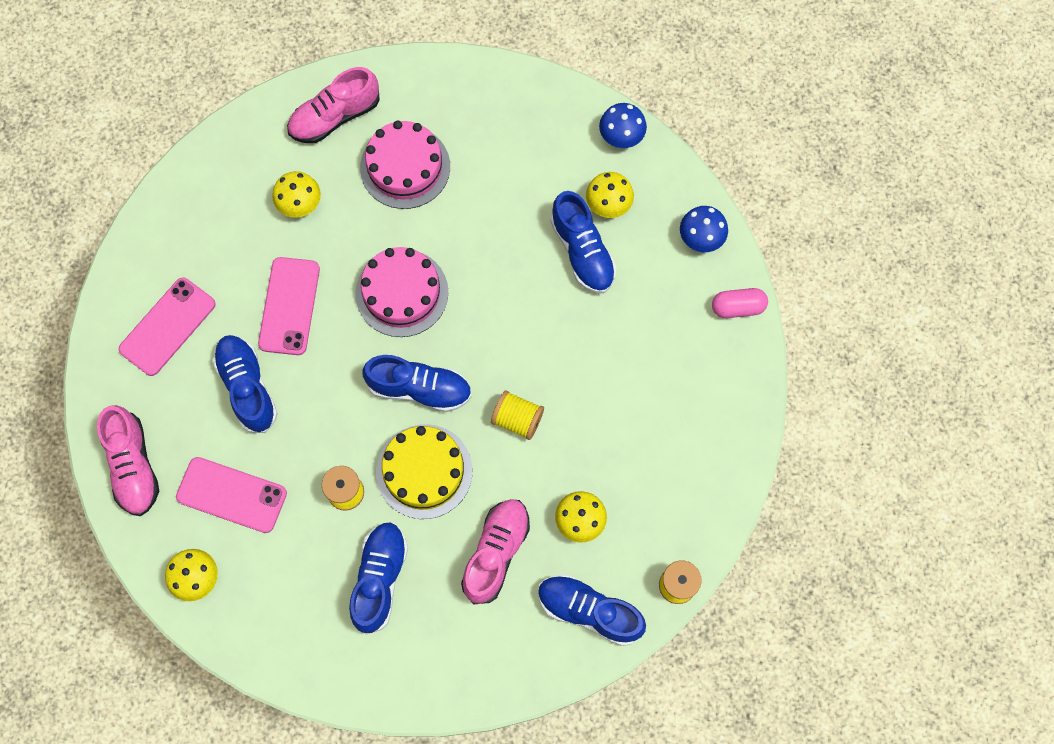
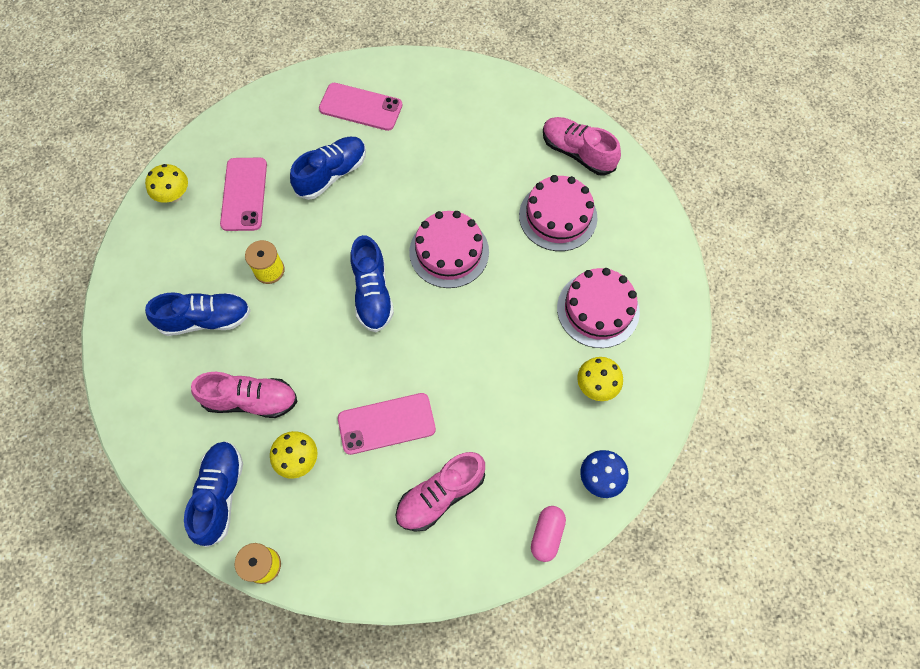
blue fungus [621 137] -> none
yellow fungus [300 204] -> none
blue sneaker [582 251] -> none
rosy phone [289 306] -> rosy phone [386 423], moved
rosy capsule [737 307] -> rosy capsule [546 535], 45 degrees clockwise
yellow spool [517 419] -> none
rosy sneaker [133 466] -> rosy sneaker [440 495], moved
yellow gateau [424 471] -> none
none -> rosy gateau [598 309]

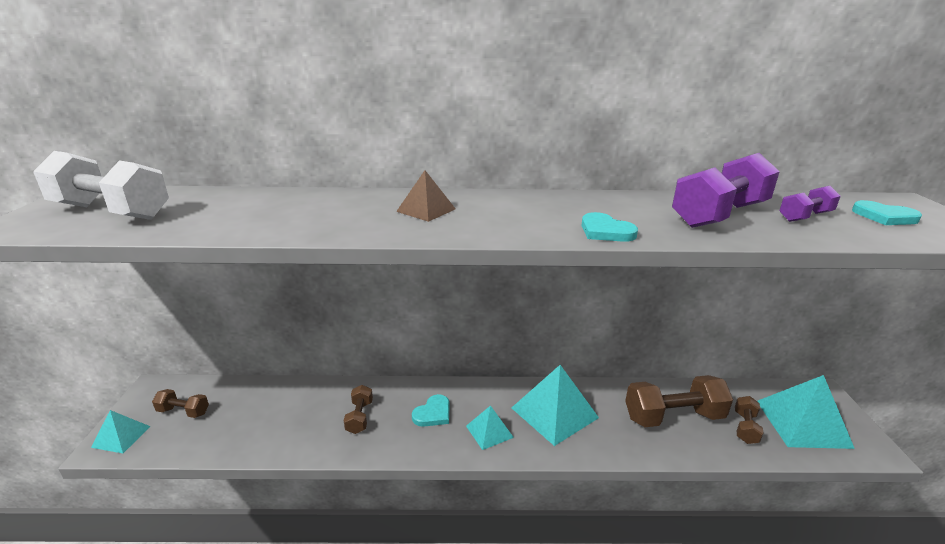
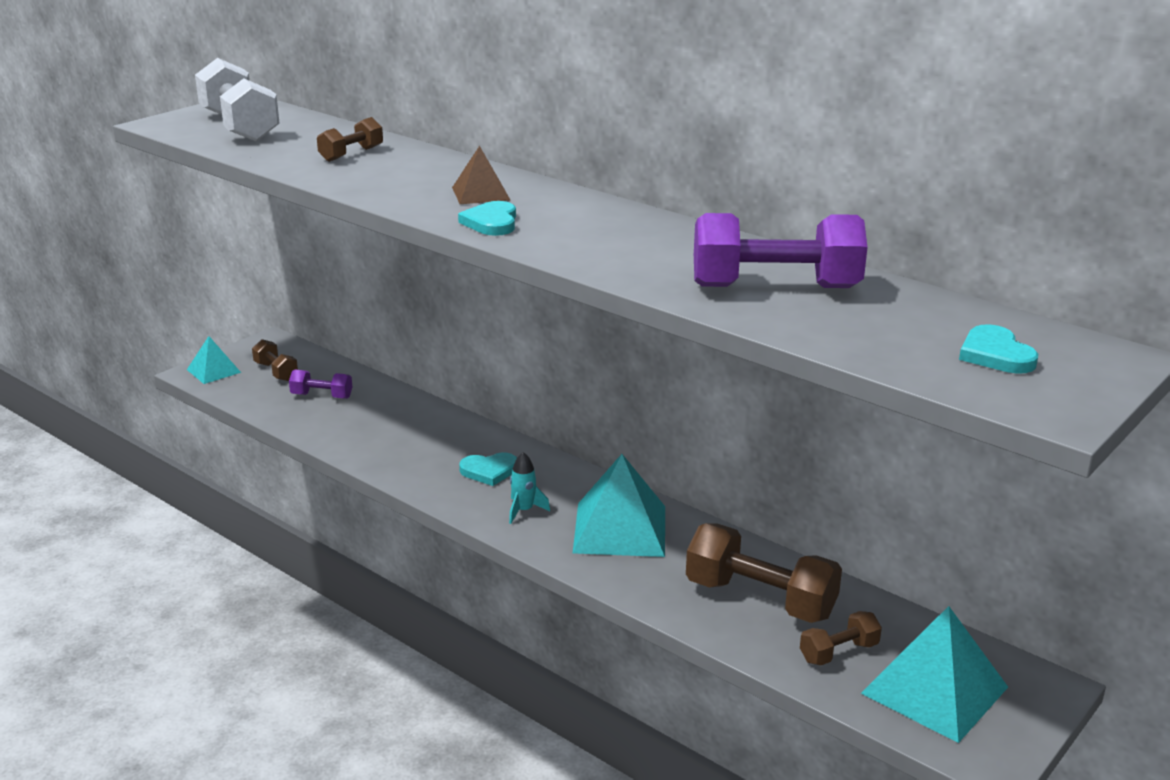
purple free weight [805 217] -> purple free weight [321 396], moved
turquoise love heart [605 231] -> turquoise love heart [491 222], moved
russet free weight [359 417] -> russet free weight [351 154], moved
turquoise pyramid shape [489 431] -> turquoise rocket [524 511]

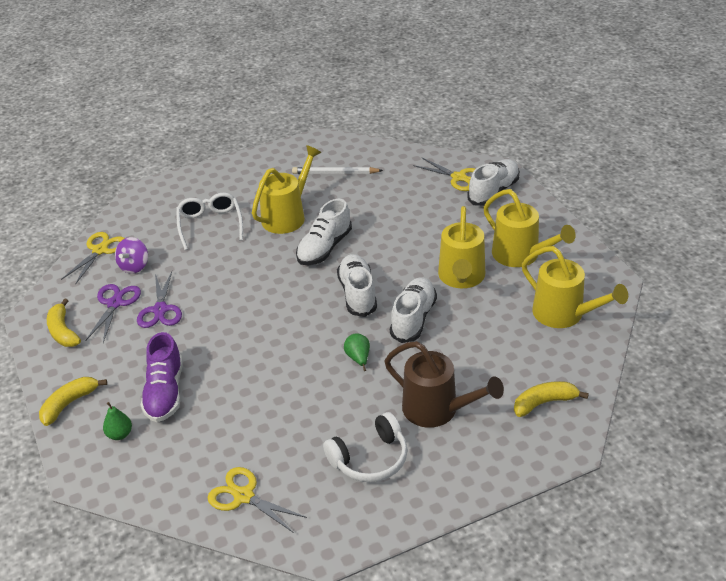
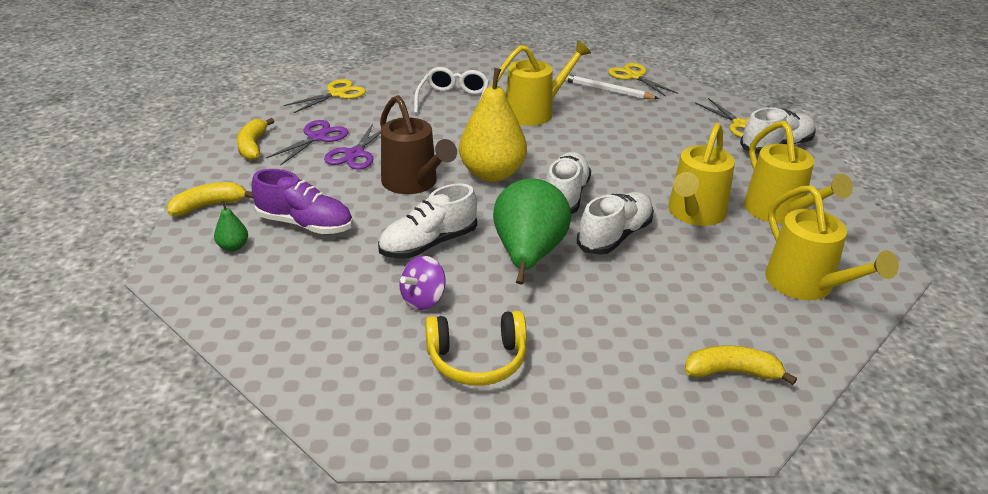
pure white sneaker [324 248] -> pure white sneaker [428 244], moved
purple toy top [134 266] -> purple toy top [423 299], moved
purple sneaker [165 392] -> purple sneaker [305 224], 90 degrees counterclockwise
emerald pear [358 358] -> emerald pear [528 255], x2.39
russet sprinkling can [437 410] -> russet sprinkling can [414 183], moved
pure white over-ear headphones [370 459] -> yellow over-ear headphones [477 360]
yellow pair of scissors [243 496] -> yellow pair of scissors [634 76], moved
none -> yellow pear [492 174]

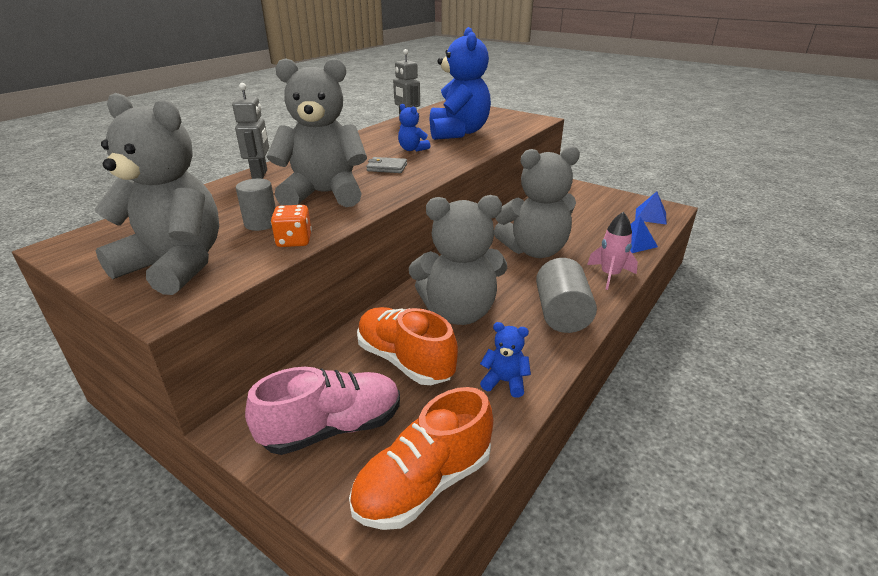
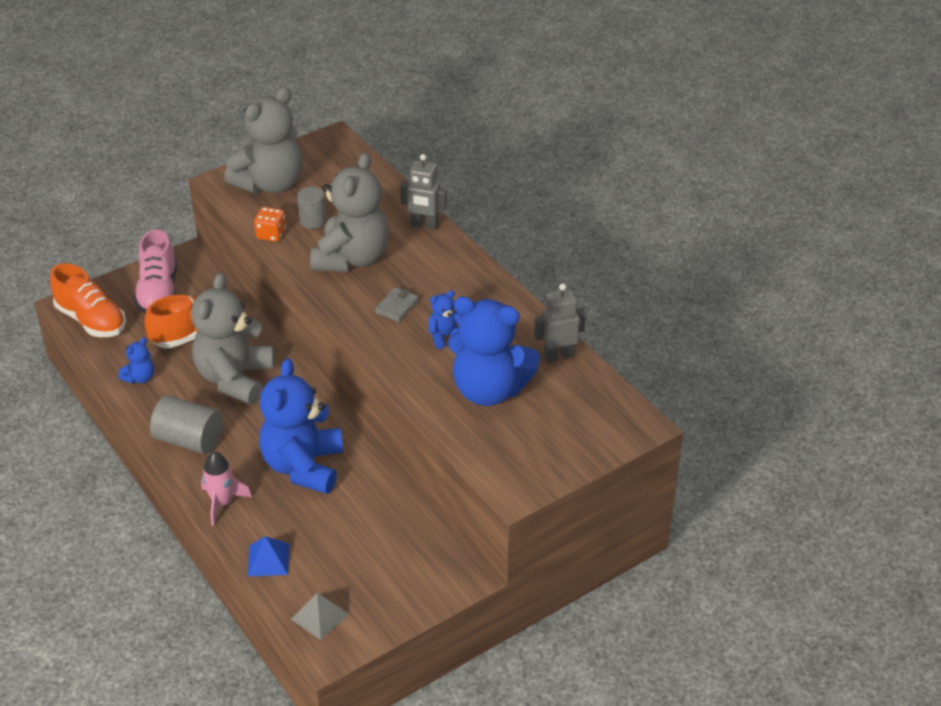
grey teddy bear [534 250] -> blue teddy bear [303 466]
blue pyramid shape [650 216] -> grey pyramid shape [319 616]
bright orange sneaker [423 484] -> bright orange sneaker [91 320], 150 degrees clockwise

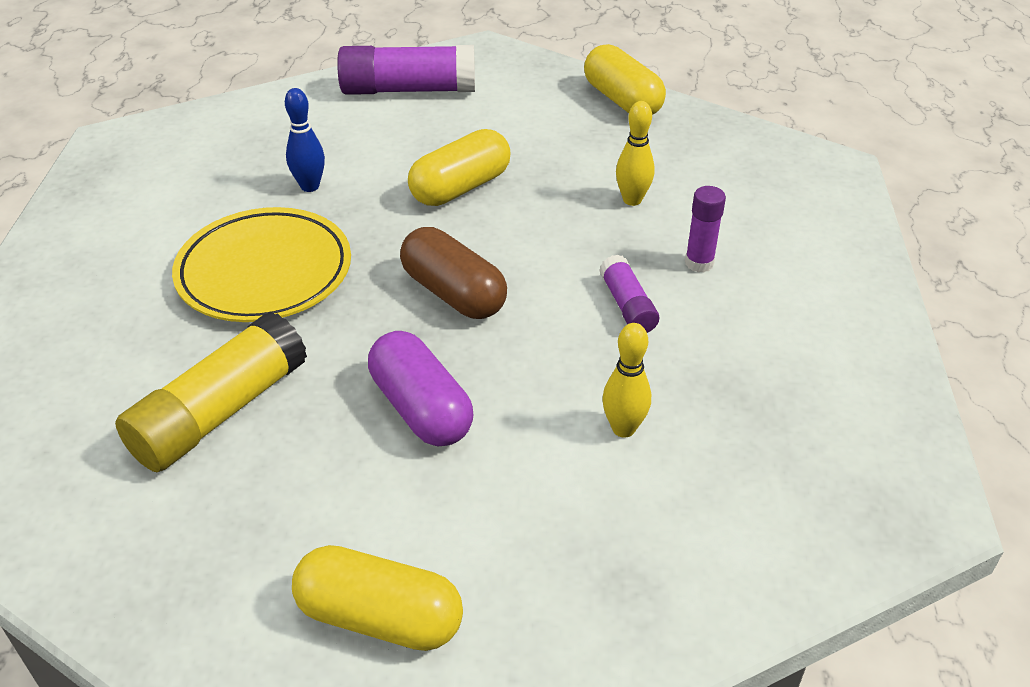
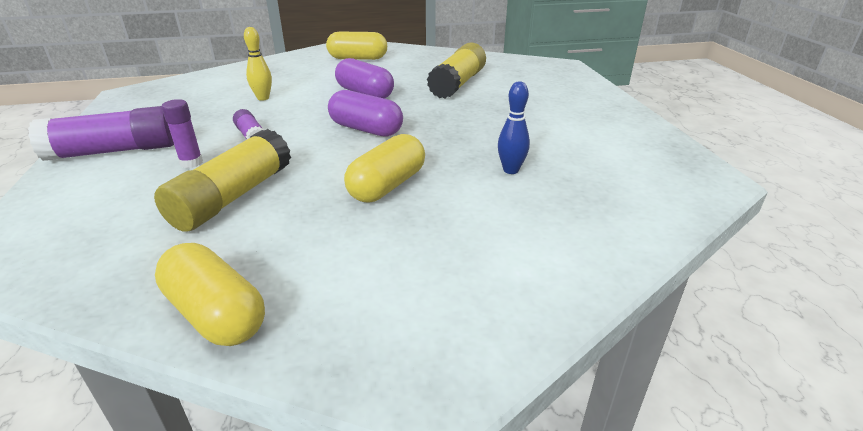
purple glue stick [408 90] -> purple glue stick [114 151], moved
yellow bowling pin [632 200] -> yellow glue stick [233 197]
yellow flat dish [264 272] -> none
russet capsule [453 293] -> purple capsule [366 129]

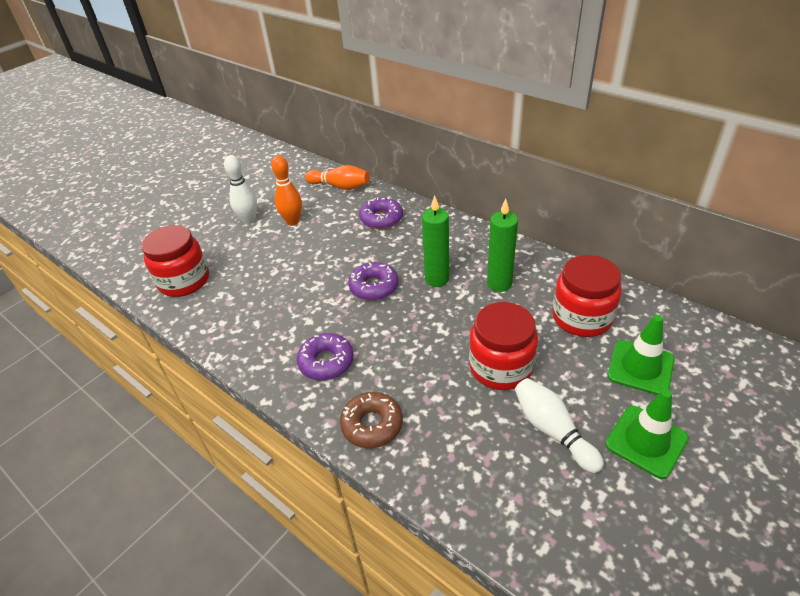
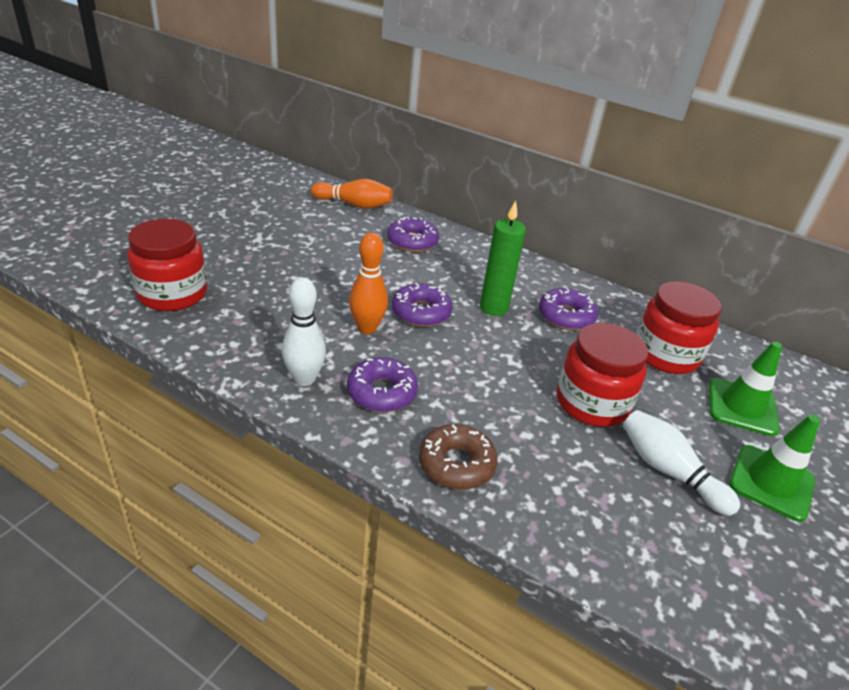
pure white bowling pin [249 220] -> pure white bowling pin [304 379], moved
bright orange bowling pin [293 221] -> bright orange bowling pin [367 328], moved
emerald pillar candle [499 283] -> purple glazed donut [566 316]

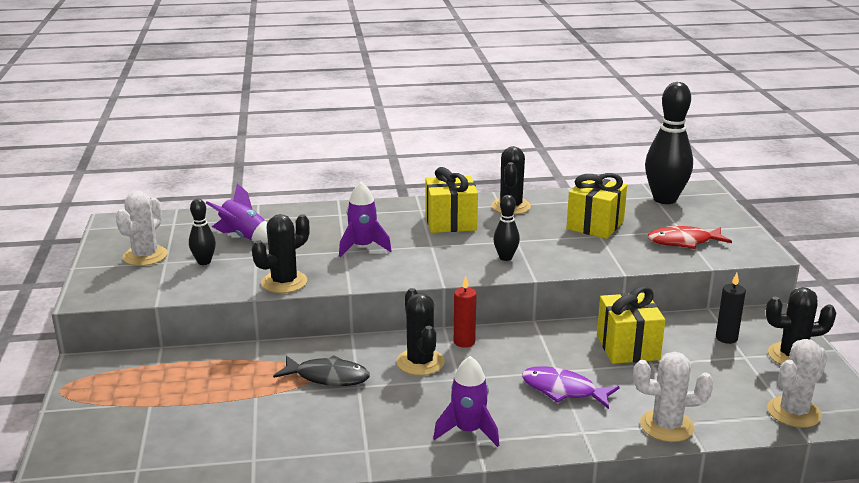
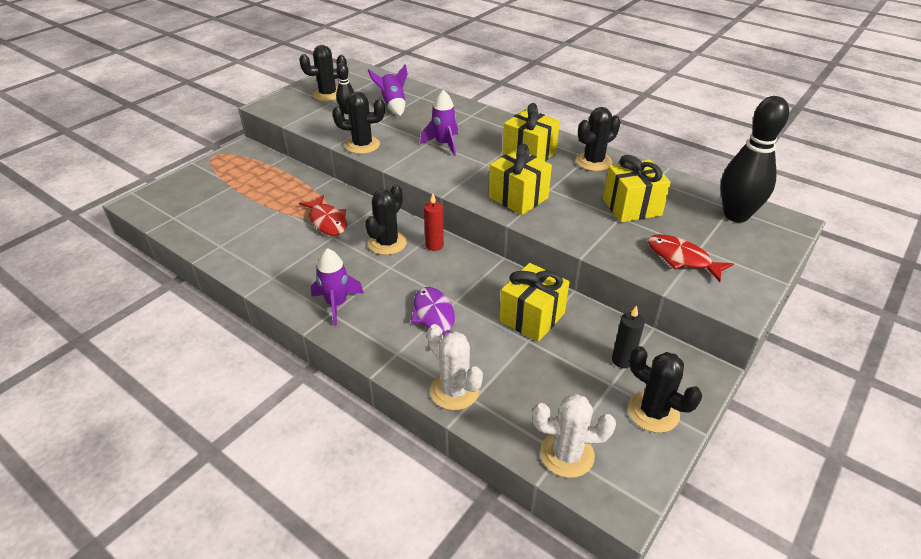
pure white saguaro cactus [145 256] -> jet-black saguaro cactus [328 94]
jet-black bowling pin [505 257] -> yellow present [518 198]
jet-black fish figure [327 377] -> red fish figure [327 221]

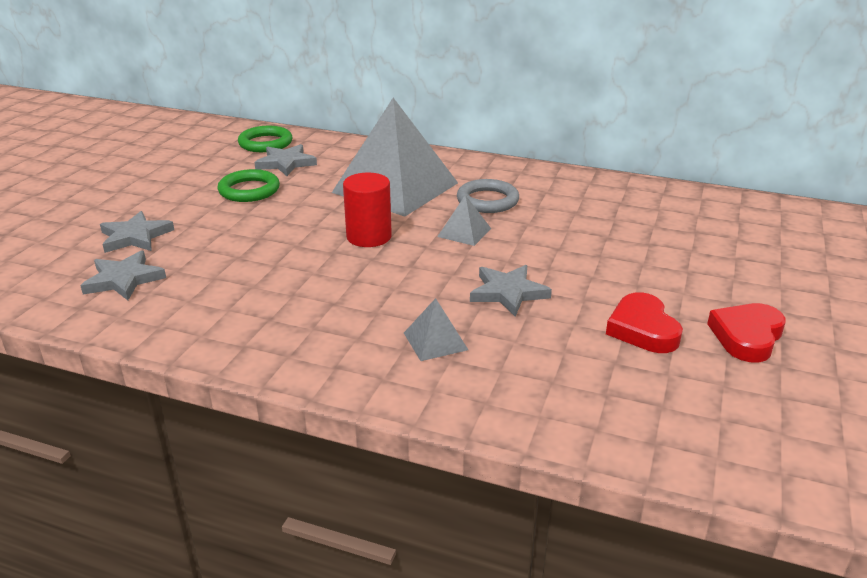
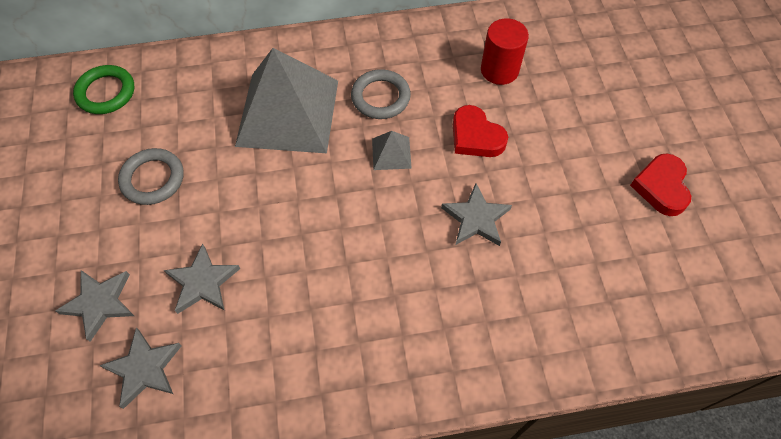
grey star [286 163] -> grey star [203 282], moved
emerald ring [249 190] -> grey ring [153 179]
red solid cylinder [369 237] -> red solid cylinder [499 70], moved
red love heart [642 329] -> red love heart [475 136], moved
grey pyramid shape [435 341] -> none

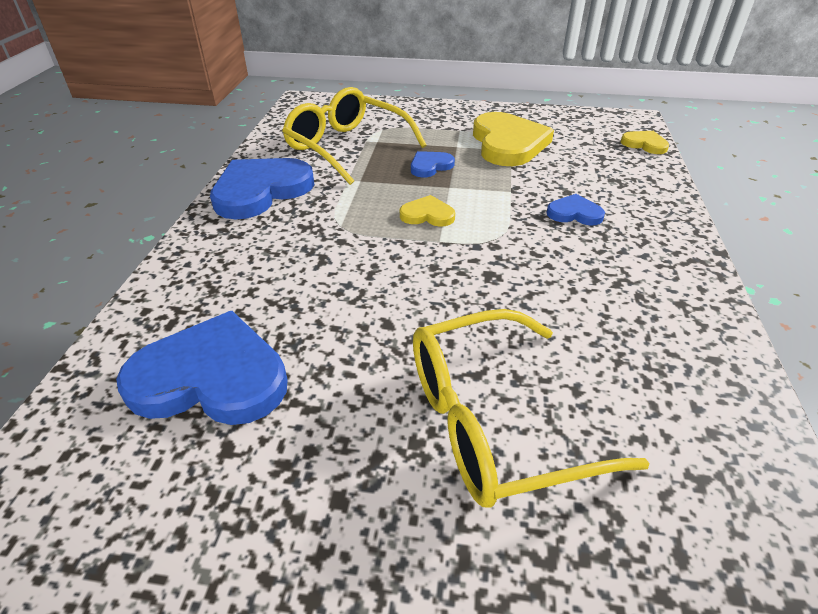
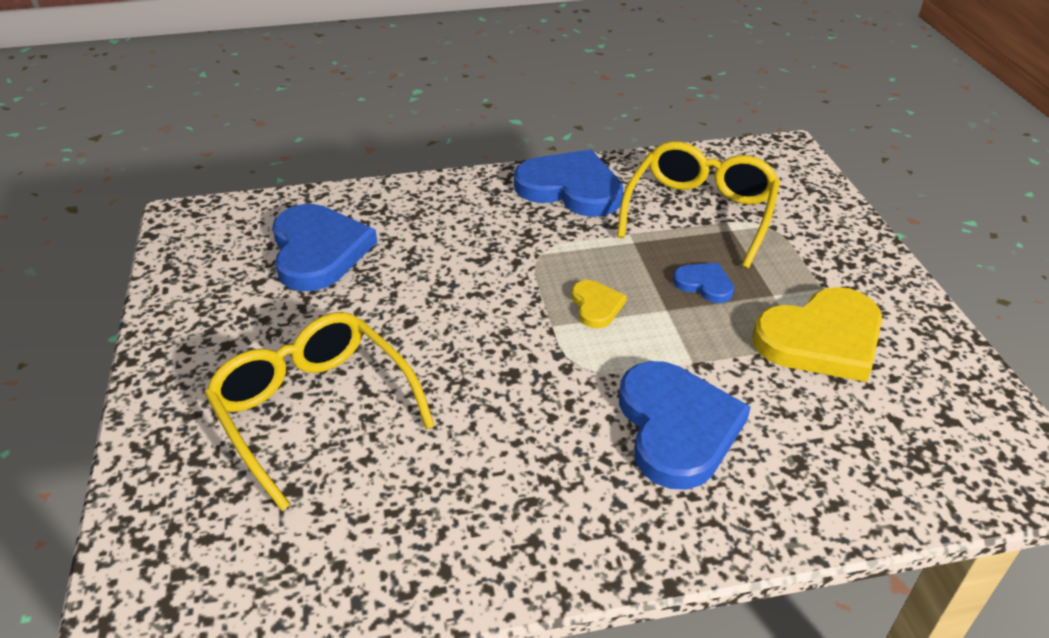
yellow love heart [644 144] -> none
blue love heart [574 213] -> blue love heart [677 427], x2.06

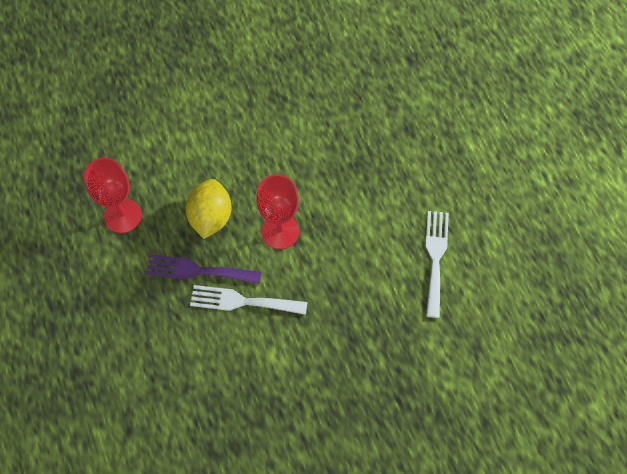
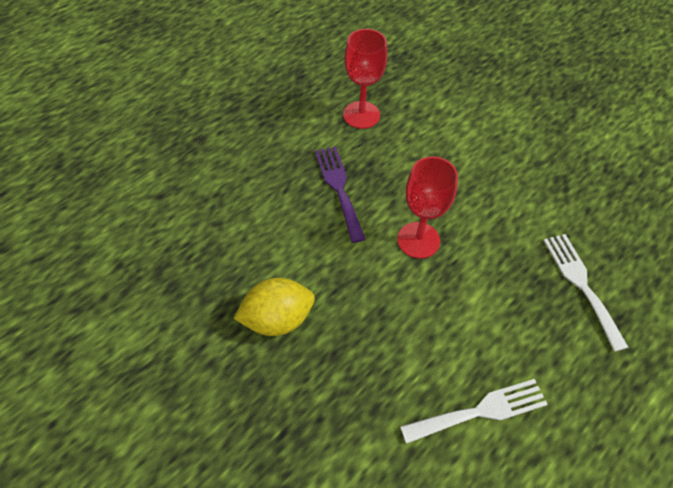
yellow toy lemon [211 217] -> yellow toy lemon [277 319], moved
pure white fork [242 301] -> pure white fork [581 284], moved

